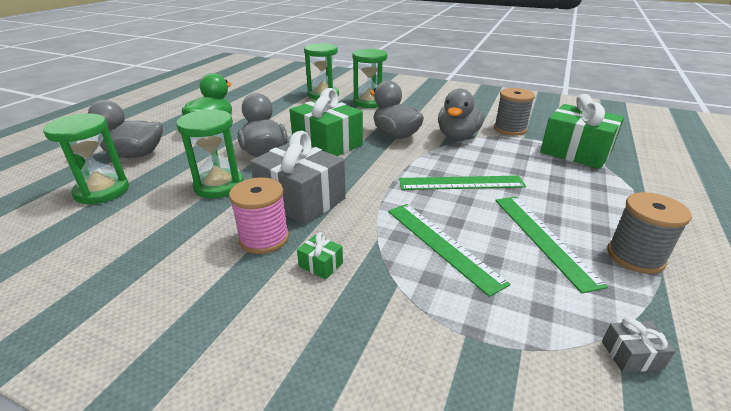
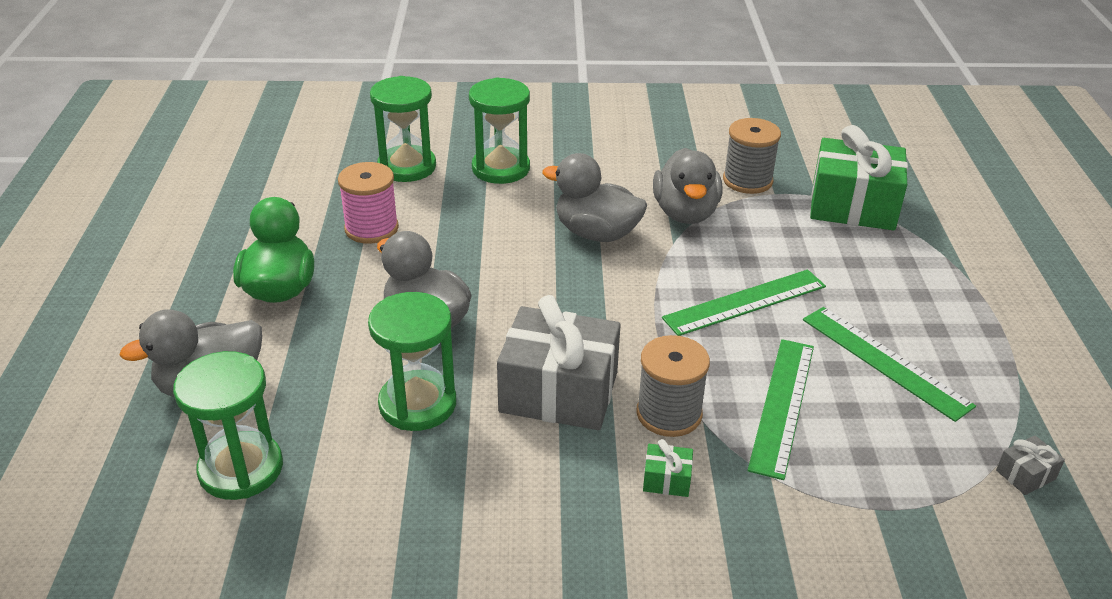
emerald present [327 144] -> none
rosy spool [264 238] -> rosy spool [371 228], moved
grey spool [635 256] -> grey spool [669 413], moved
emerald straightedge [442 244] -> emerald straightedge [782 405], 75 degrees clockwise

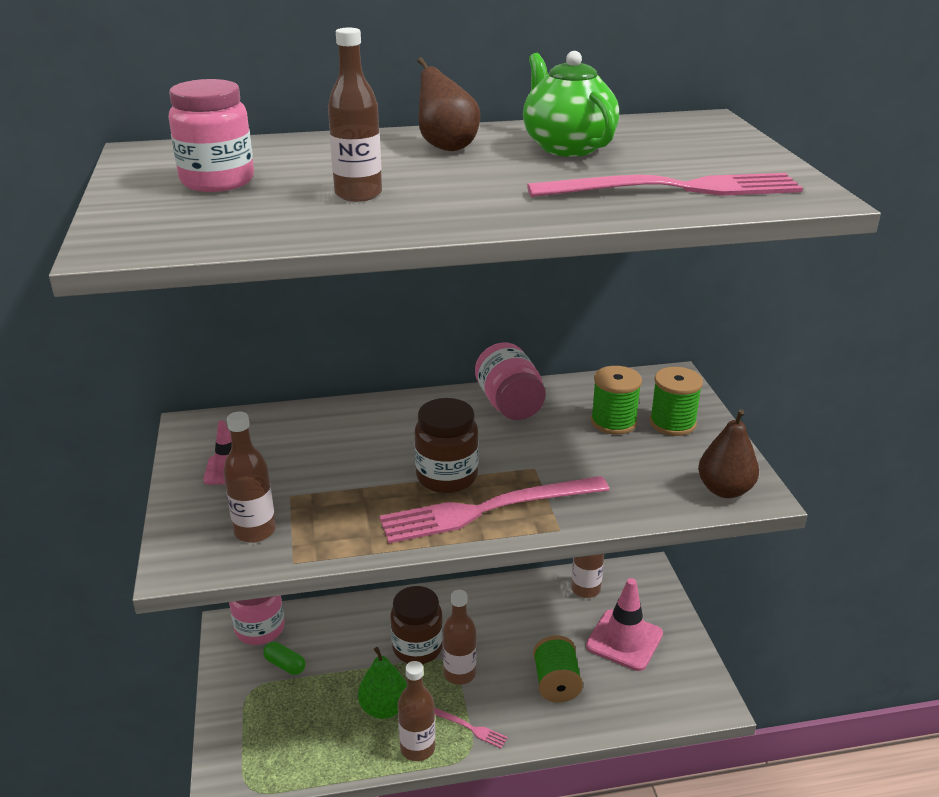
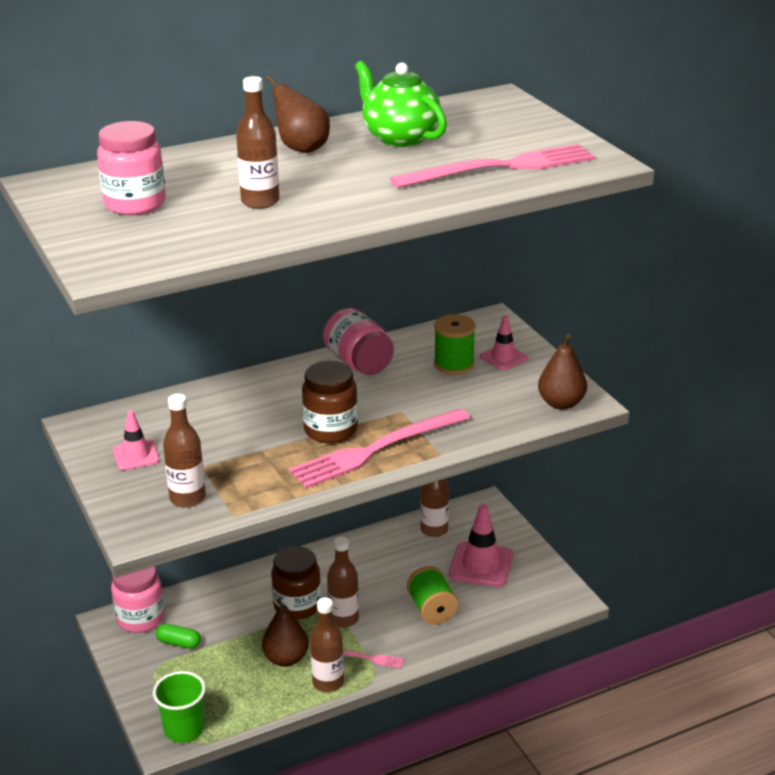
emerald spool [672 423] -> rosy safety cone [503 357]
emerald pear [384 708] -> russet pear [286 658]
none -> emerald cup [184 729]

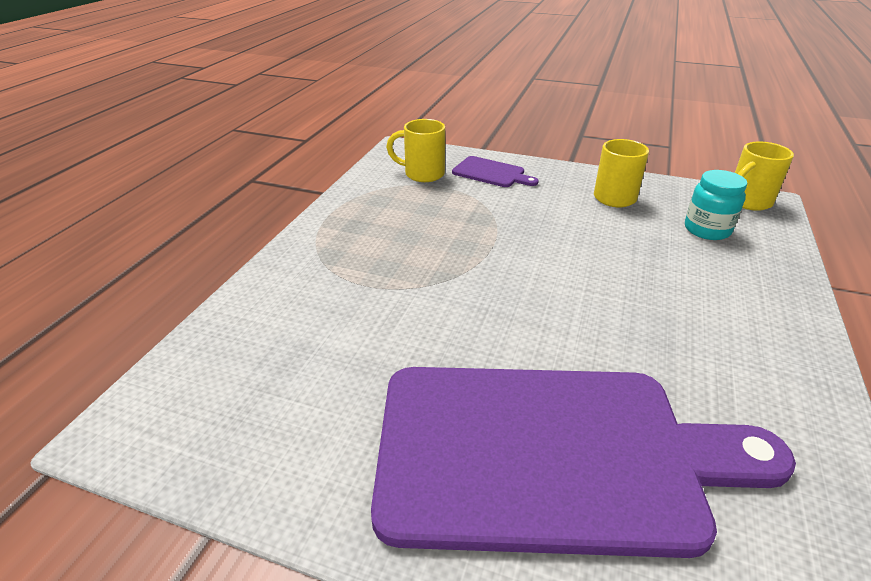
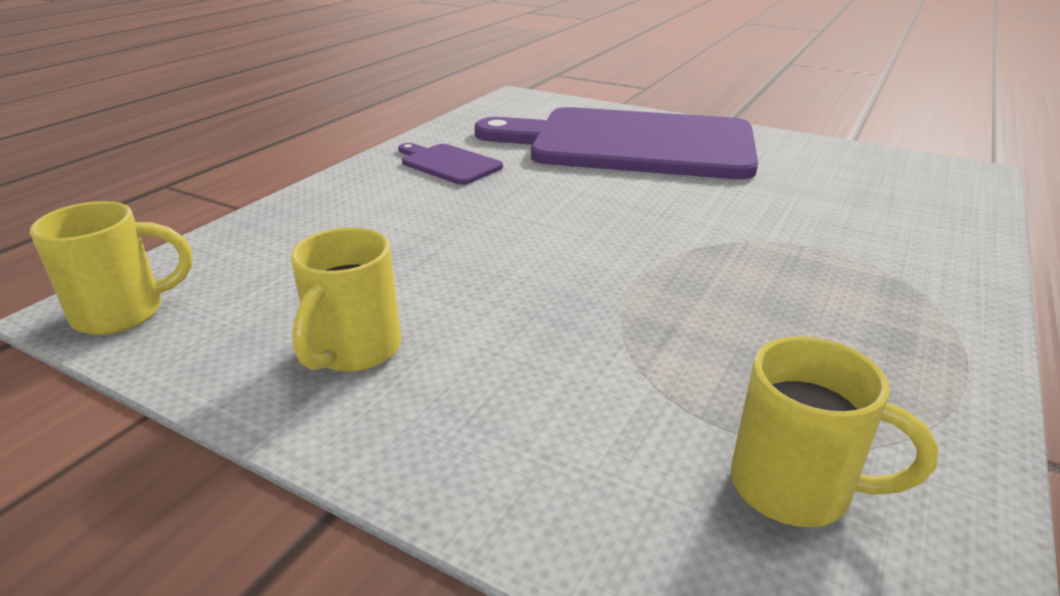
purple cutting board [491 173] -> purple cutting board [448 164], moved
turquoise jam jar [707 230] -> none

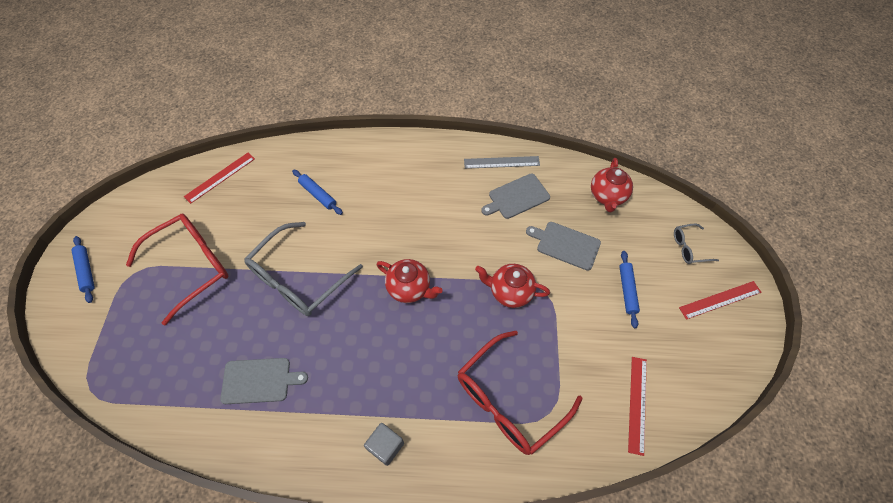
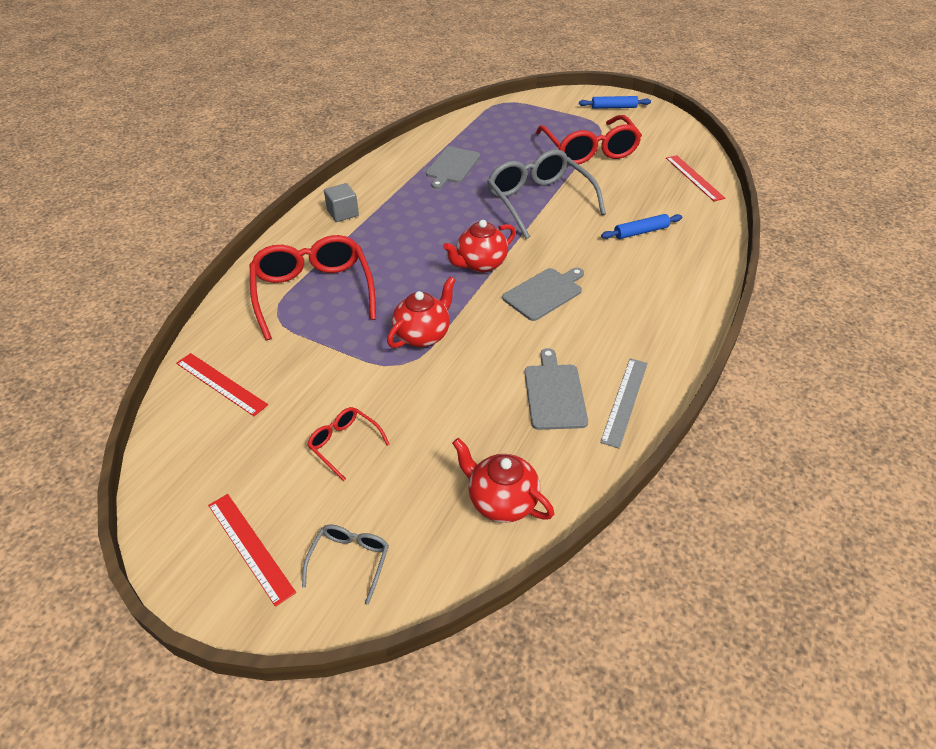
grey cutting board [566 245] -> grey cutting board [544 293], moved
blue pastry roller [627 290] -> red spectacles [344 444]
red straightedge [720 300] -> red straightedge [250 547], 45 degrees counterclockwise

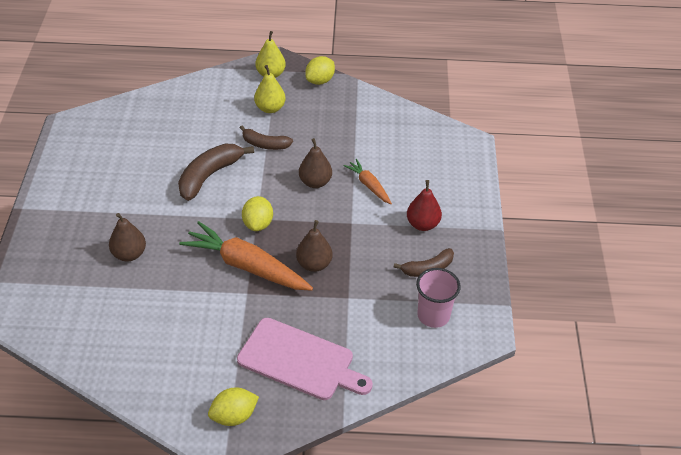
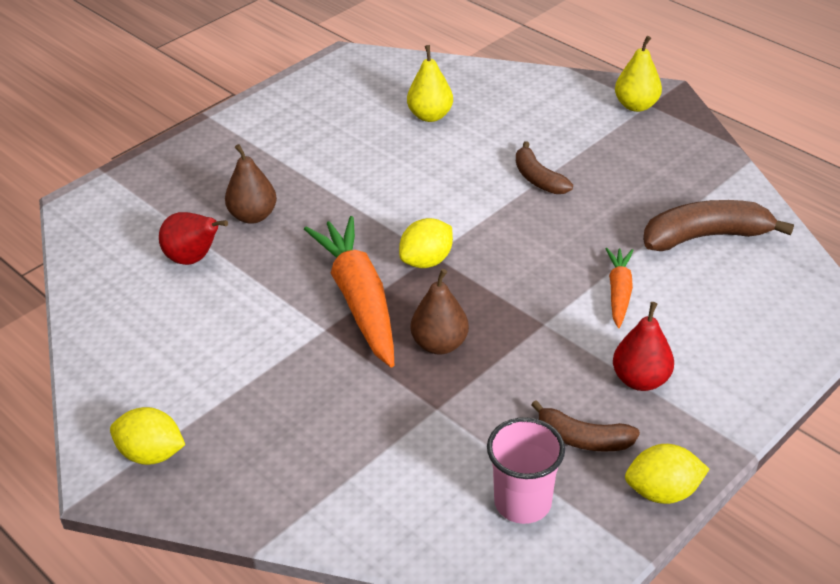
yellow toy lemon [320 81] -> yellow toy lemon [662 492], moved
yellow pear [270 108] -> yellow pear [430 116], moved
russet pear [315 182] -> none
russet banana fruit [209 176] -> russet banana fruit [705 236], moved
rosy cutting board [300 361] -> none
none -> red pear [193 259]

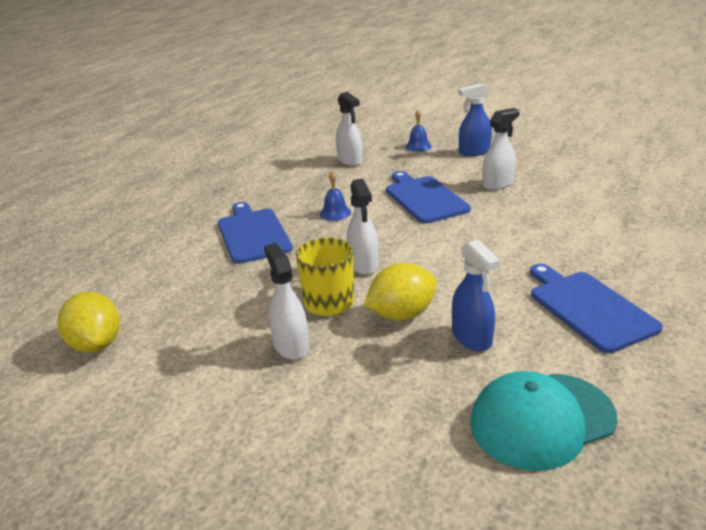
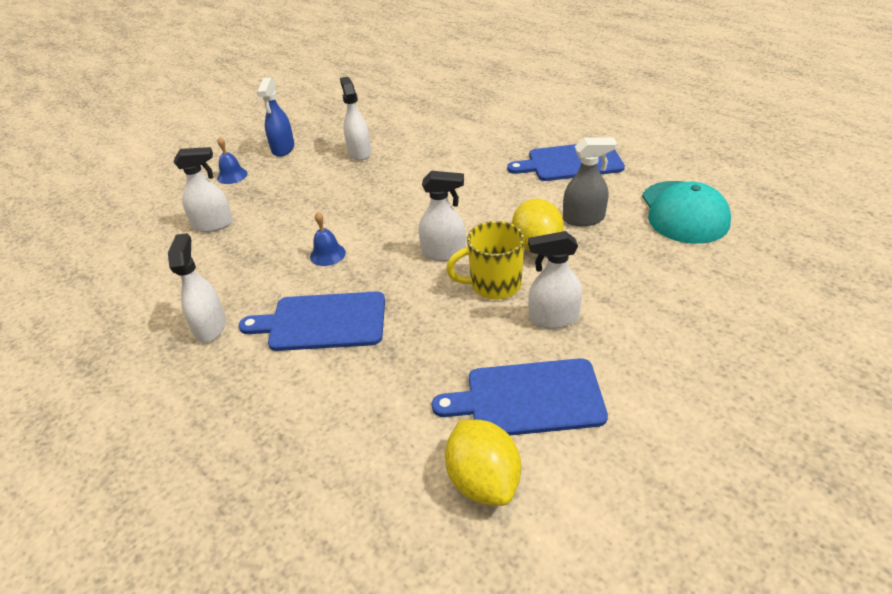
blue cutting board [424 198] -> blue cutting board [528 398], moved
blue spray cleaner [472 337] -> grey spray cleaner [584 219]
yellow toy lemon [96 344] -> yellow toy lemon [483 480], 75 degrees clockwise
none -> pure white spray cleaner [210 326]

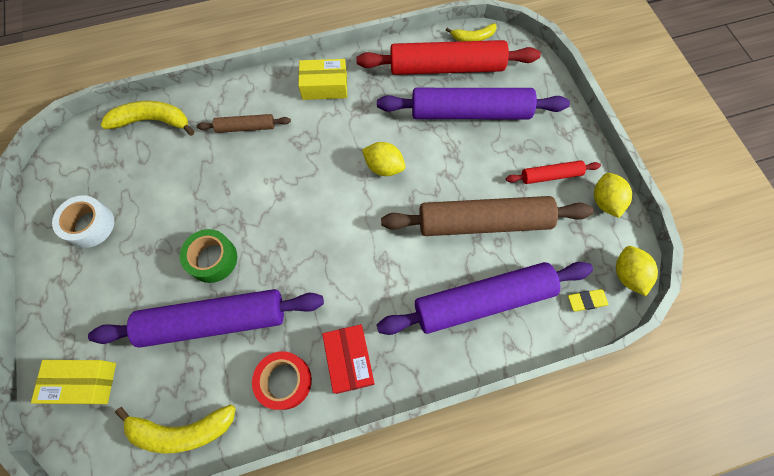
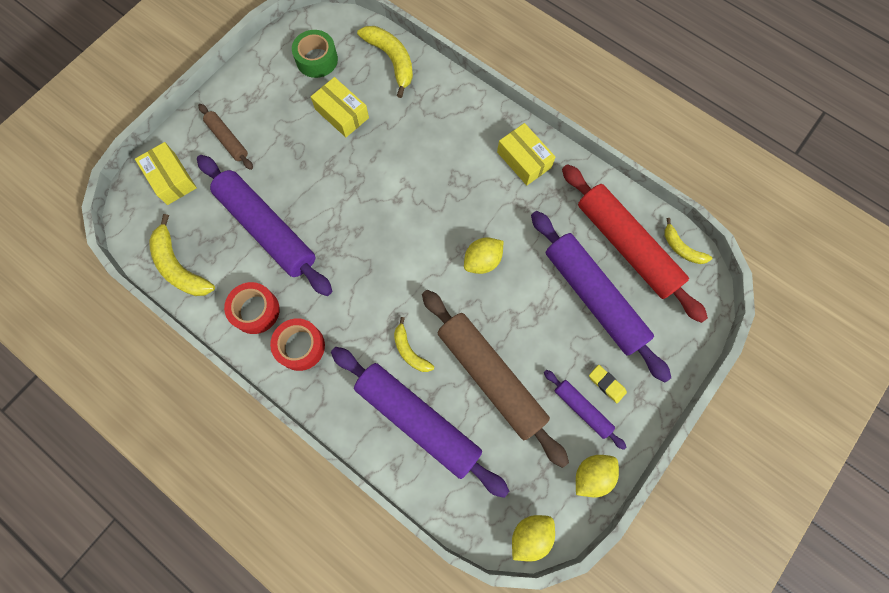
russet pastry roller [246 127] -> russet pastry roller [227 140], moved
yellow toy lemon [384 167] -> yellow toy lemon [482 261], 60 degrees clockwise
red pastry roller [550 176] -> purple pastry roller [582 409]
pure white sticky tape [90 225] -> none
emerald sticky tape [213 259] -> emerald sticky tape [317 60], moved
yellow pencil eraser [586 301] -> yellow pencil eraser [606 384], moved
red package [349 360] -> red sticky tape [300 346]
none -> yellow package [342 113]
none -> yellow banana fruit [410 351]

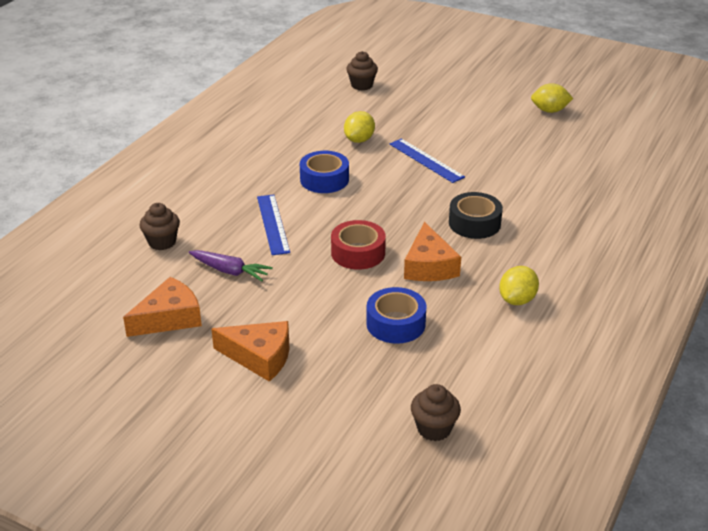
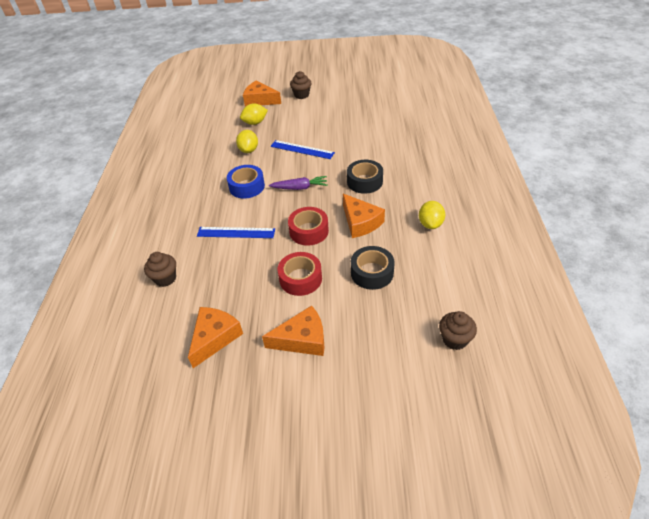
russet fairy cake [362 85] -> russet fairy cake [301 95], moved
yellow toy lemon [549 111] -> yellow toy lemon [255 123], moved
blue straightedge [273 224] -> blue straightedge [236 232], 45 degrees counterclockwise
purple toy carrot [230 271] -> purple toy carrot [300 188], moved
blue sticky tape [395 323] -> jet-black sticky tape [372 273]
none -> bright orange cheese [260 100]
none -> red sticky tape [300 279]

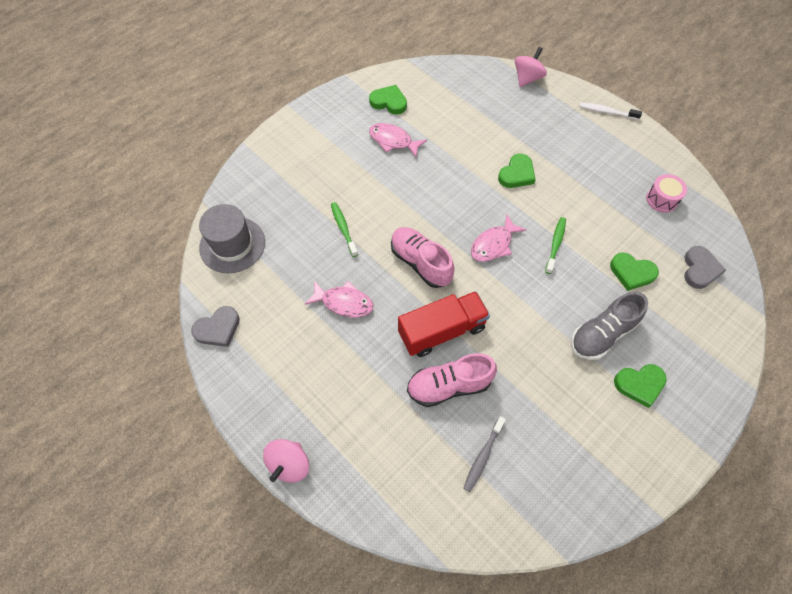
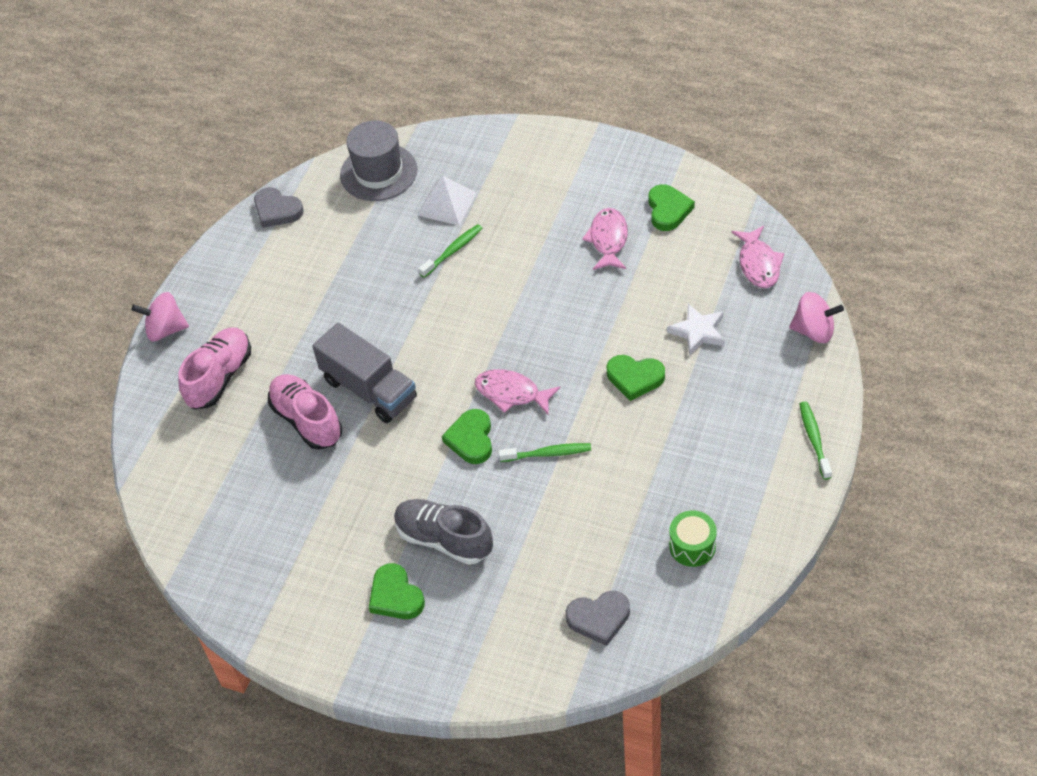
pure white dental brush [607 112] -> emerald dental brush [814 439]
rosy drum [661 199] -> emerald drum [692 546]
rosy sneaker [420 263] -> rosy sneaker [220 377], moved
emerald love heart [632 273] -> emerald love heart [471 439], moved
rosy fish figure [344 302] -> rosy fish figure [758 264], moved
red lorry [442 331] -> grey lorry [369 389]
grey dental brush [483 456] -> none
none -> pure white pyramid shape [447 204]
none -> pure white star [698 332]

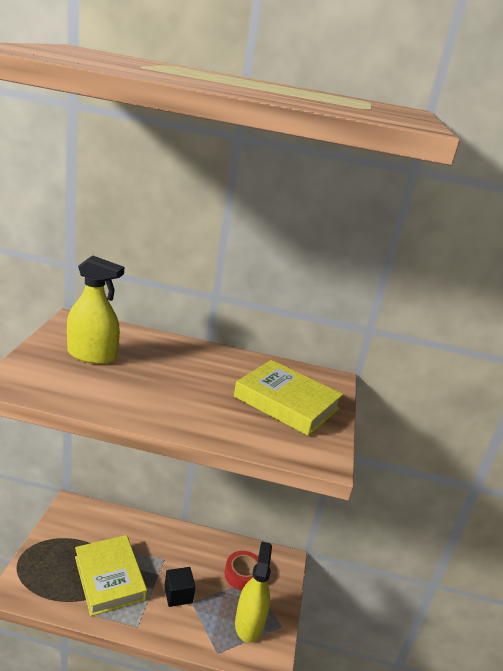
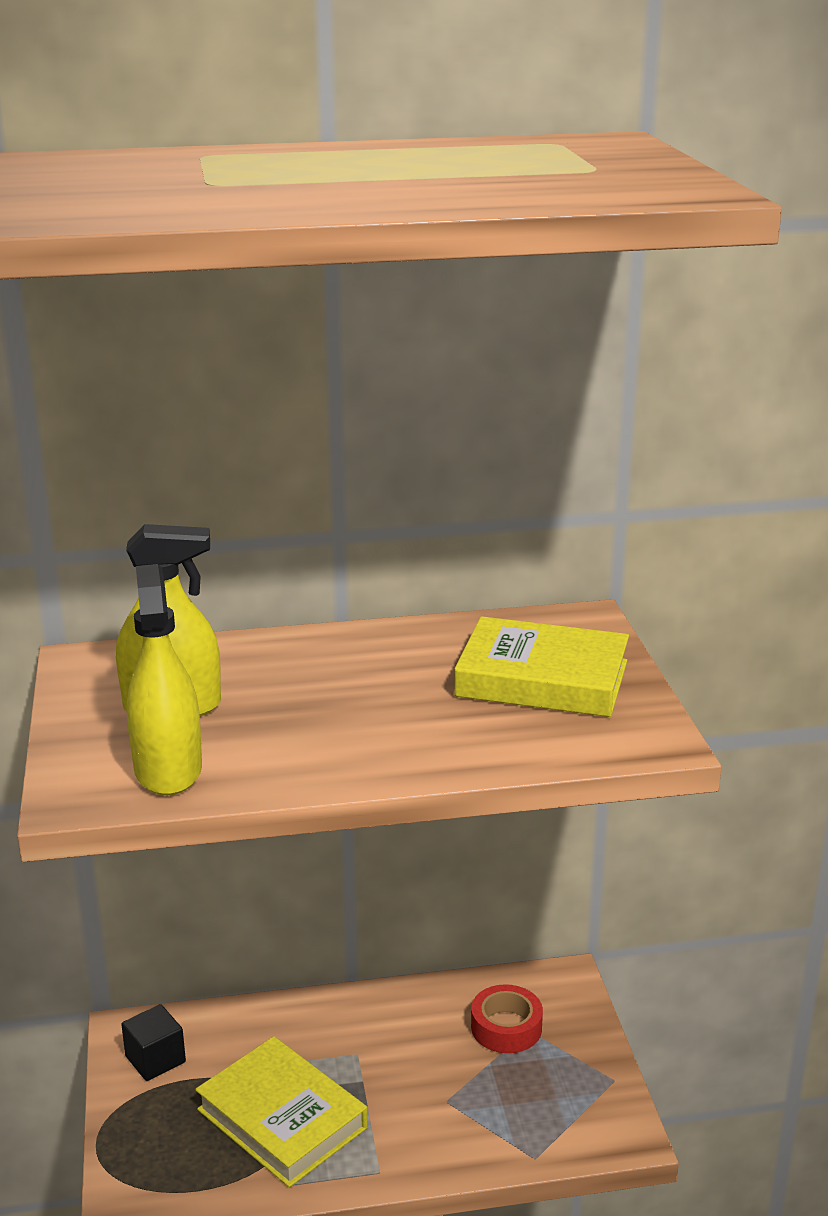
yellow spray cleaner [249 623] -> yellow spray cleaner [168 769], moved
jet-black block [178 595] -> jet-black block [155 1059], moved

